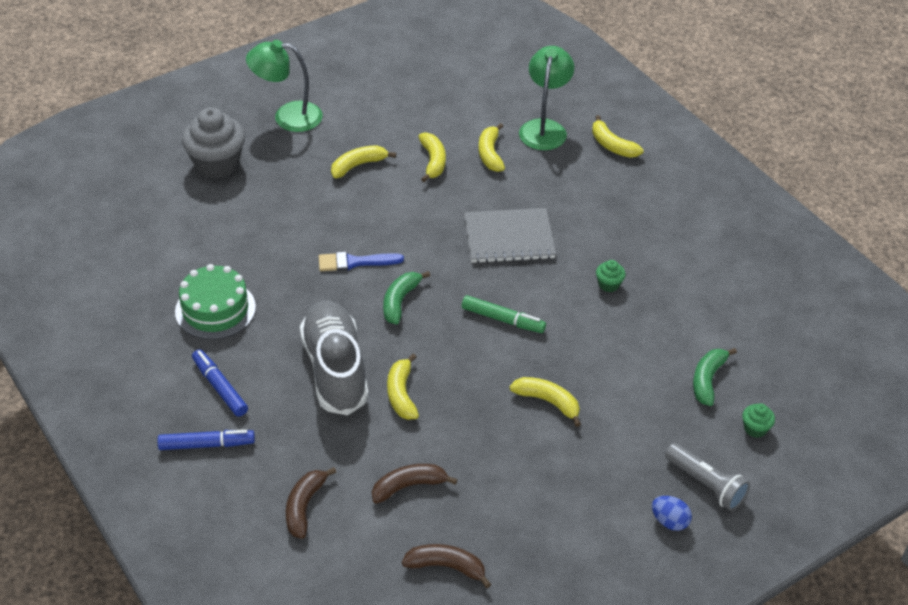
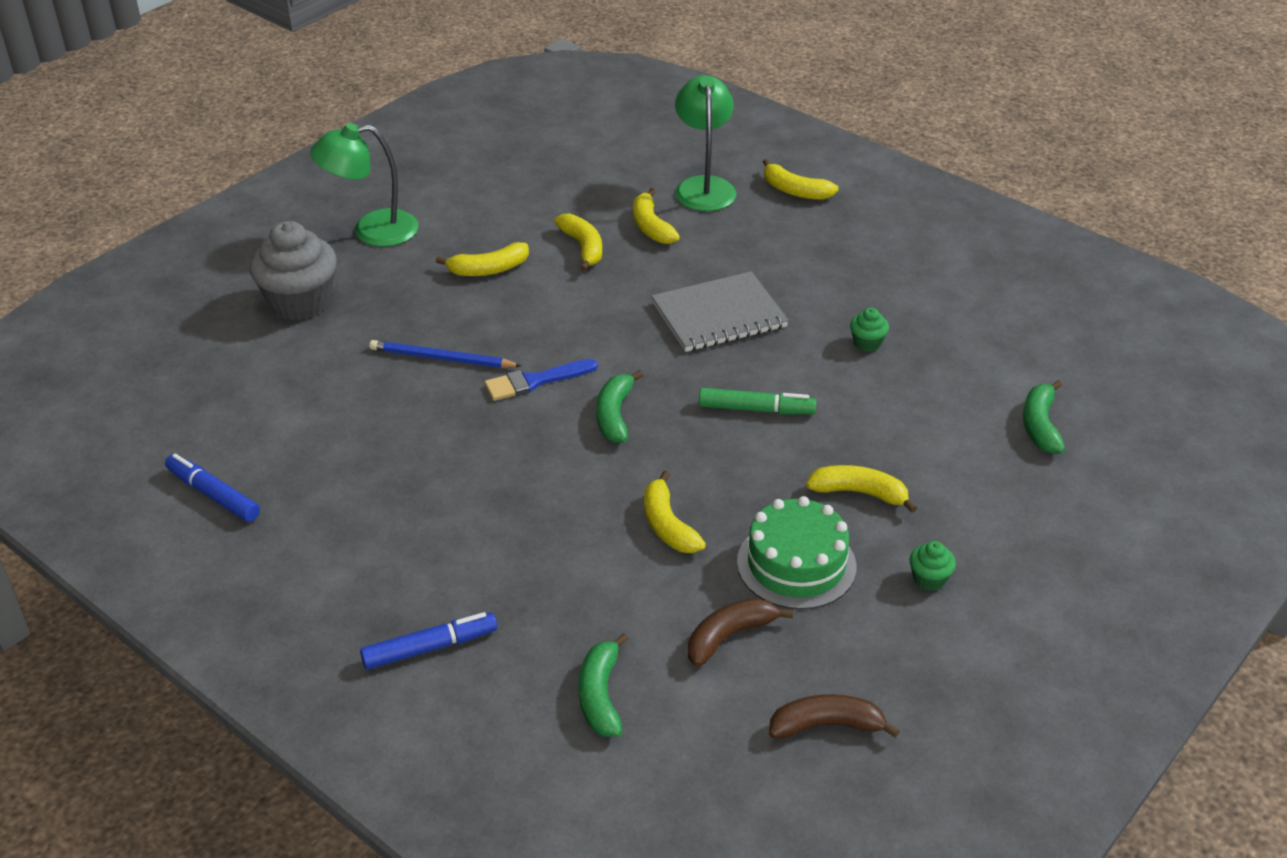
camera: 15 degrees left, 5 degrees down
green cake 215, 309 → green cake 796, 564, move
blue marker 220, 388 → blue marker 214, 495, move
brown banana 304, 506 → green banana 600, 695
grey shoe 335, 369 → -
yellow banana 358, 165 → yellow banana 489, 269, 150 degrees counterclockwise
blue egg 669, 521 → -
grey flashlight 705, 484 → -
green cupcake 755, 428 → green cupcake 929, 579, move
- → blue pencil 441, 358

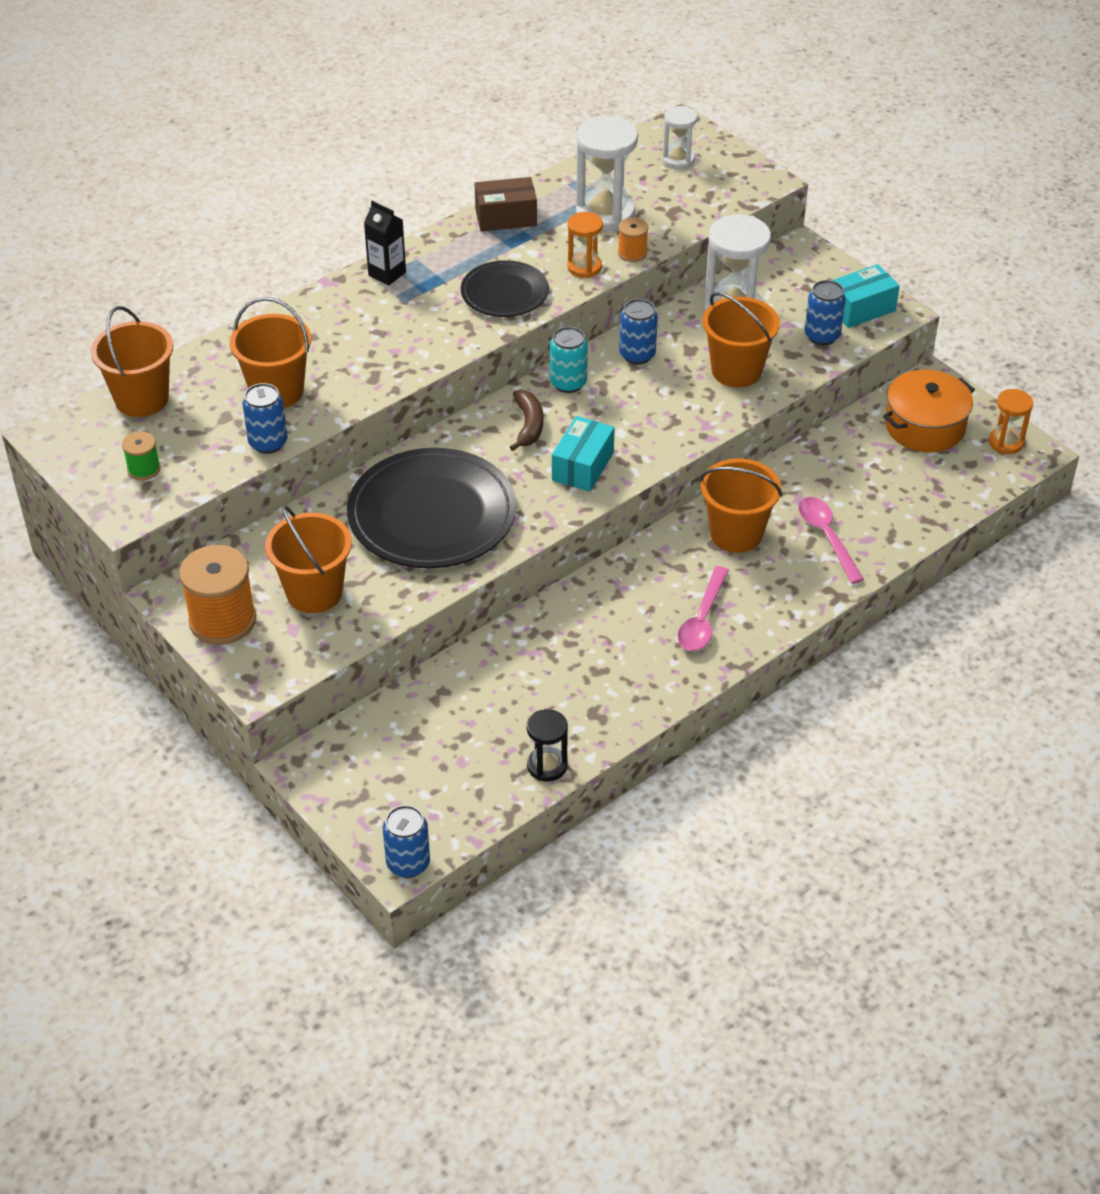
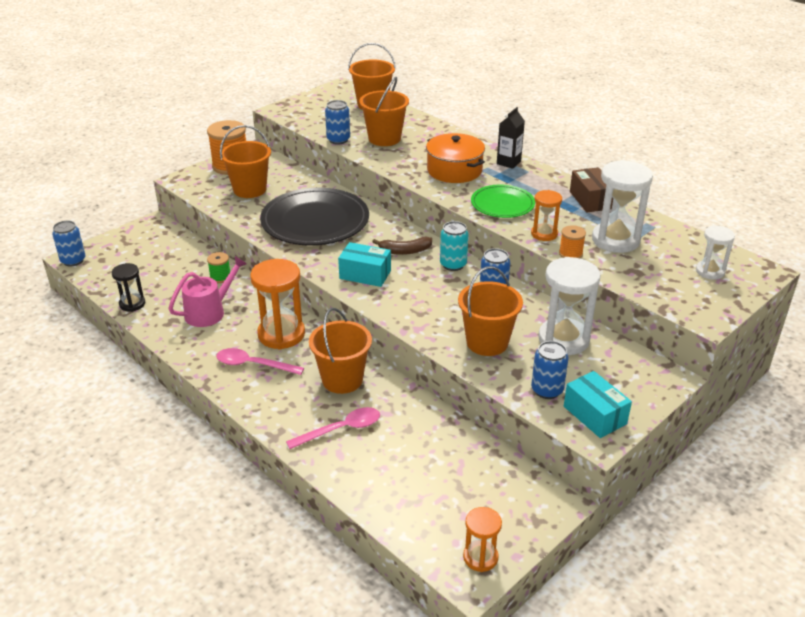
camera: 85 degrees right, 10 degrees down
green spool 144, 469 → green spool 220, 277, move
black plate 504, 293 → green plate 502, 204
orange pot 924, 426 → orange pot 454, 170, move
- → pink watering can 210, 312
- → orange hourglass 281, 334

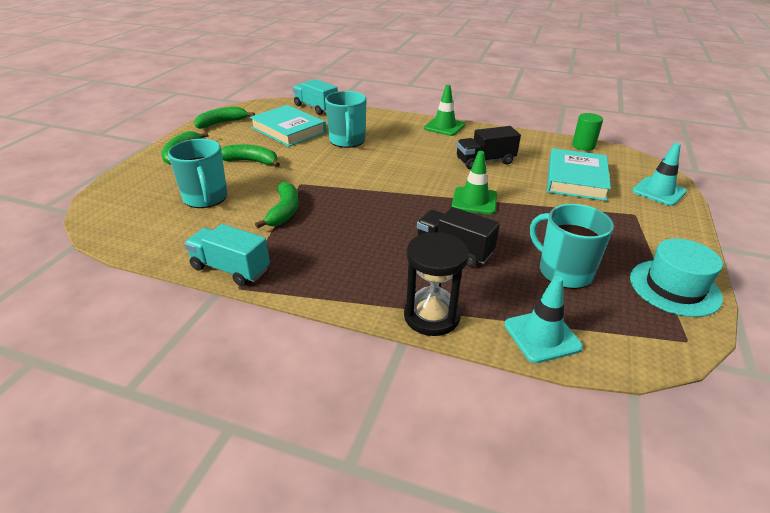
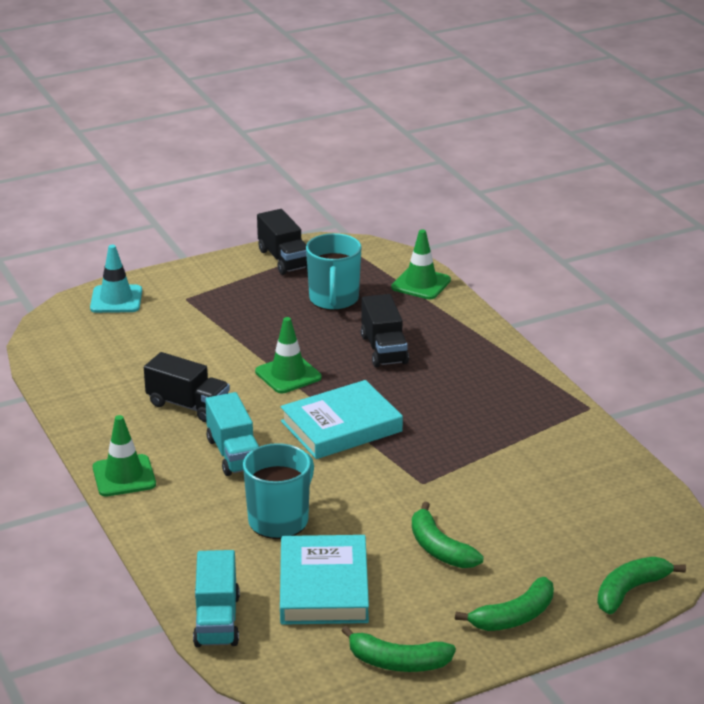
camera: 135 degrees left, 5 degrees down
turquoise mug 205, 198 → -
turquoise truck 230, 269 → turquoise truck 234, 454, move
green banana 284, 211 → green banana 630, 591, move
black hourglass 431, 316 → -
turquoise traffic cone 542, 336 → green traffic cone 421, 284
turquoise book 576, 179 → turquoise book 341, 426, move
green cylinder 583, 146 → -
turquoise hat 674, 287 → black truck 284, 259

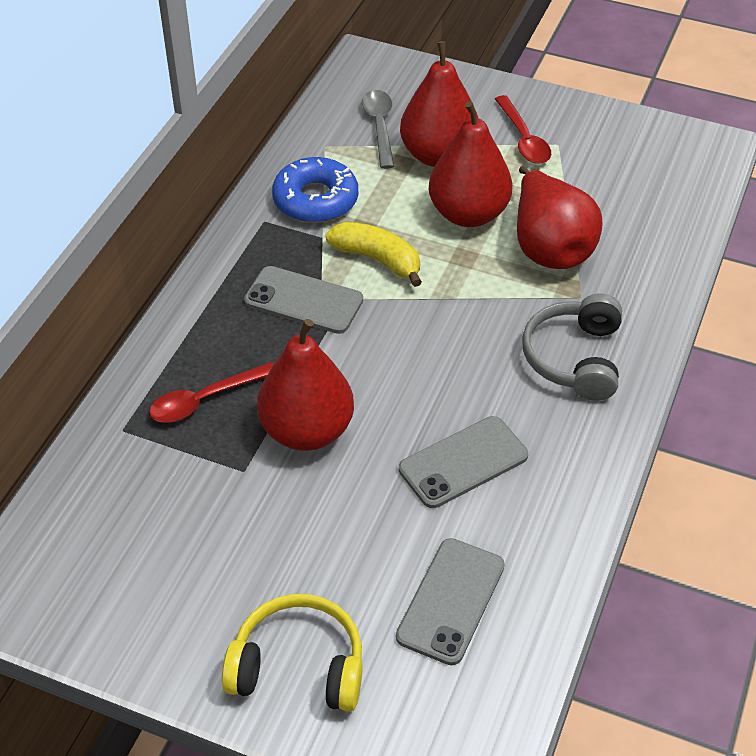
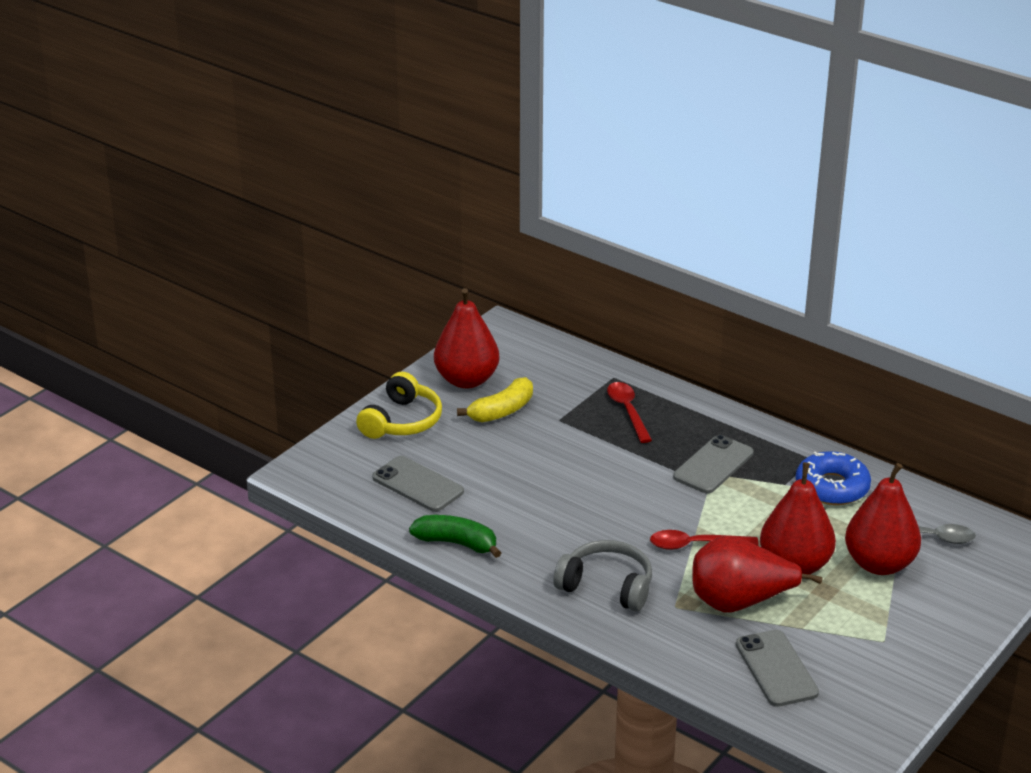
camera: 105 degrees right, 15 degrees down
red pear 307, 431 → red pear 466, 380, move
yellow banana 377, 259 → yellow banana 502, 411, move
grey phone 463, 462 → grey phone 776, 669, move
red spoon 523, 139 → red spoon 695, 545, move
- → green banana 456, 543

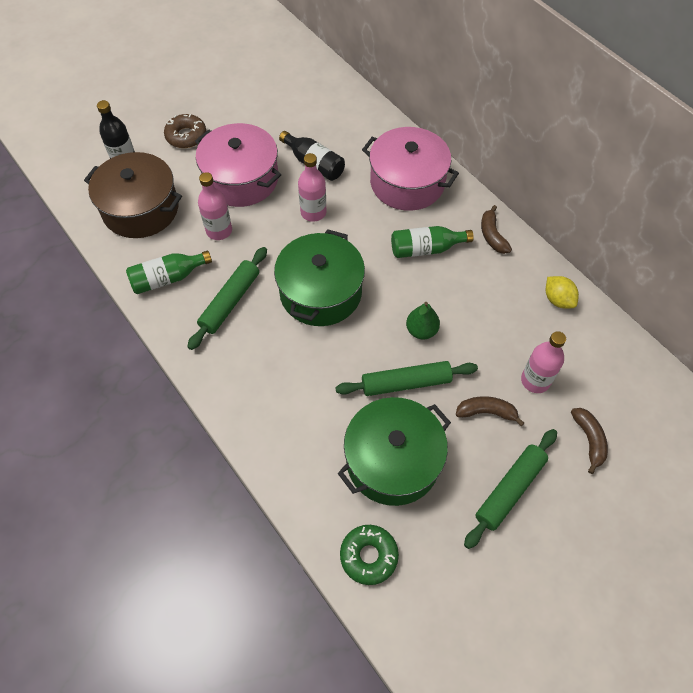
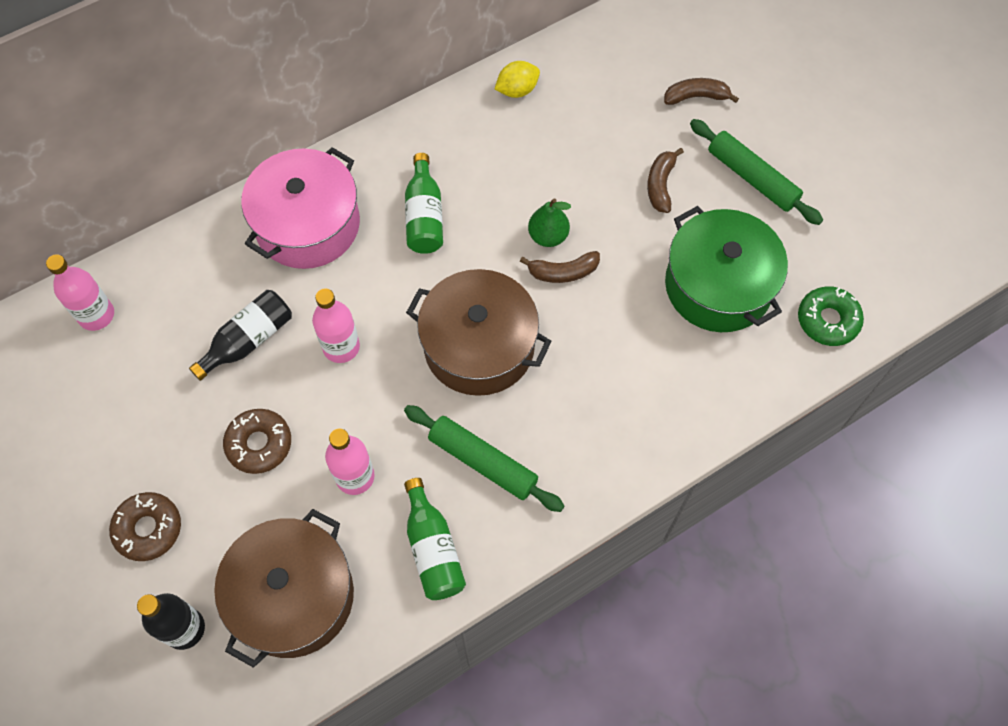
camera: 85 degrees left, 5 degrees up
pink pot 241, 179 → brown donut 259, 444
green pot 321, 292 → brown pot 479, 346
green rolling pin 406, 383 → -
brown banana 492, 235 → brown banana 563, 272, move
pink bottle 535, 380 → pink bottle 96, 315, move

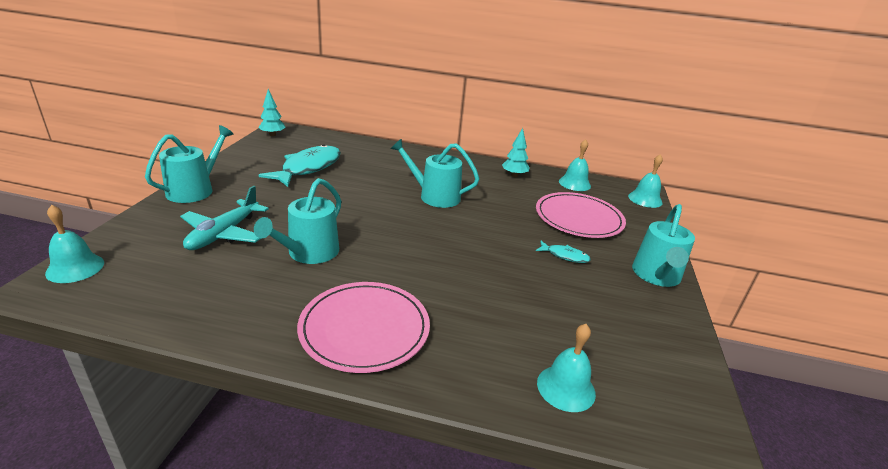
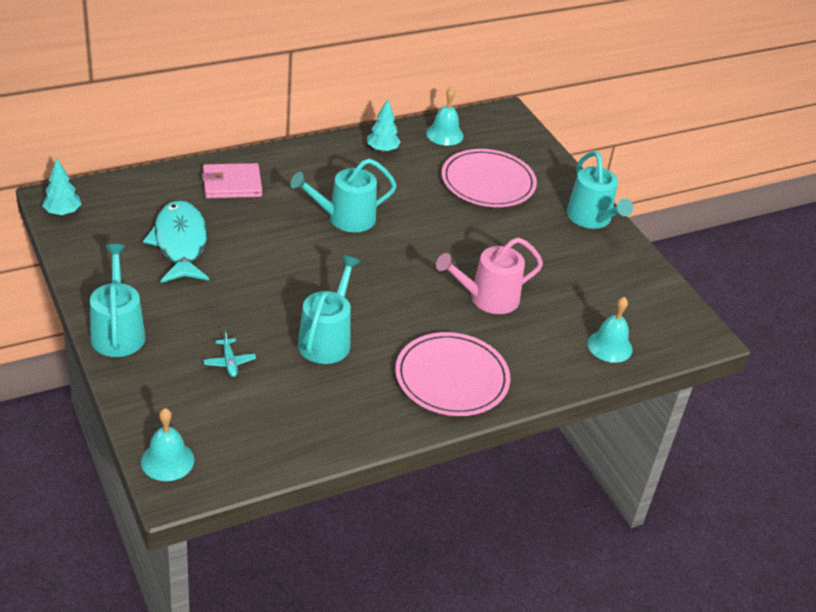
camera: 40 degrees left, 10 degrees up
turquoise plane 223, 234 → turquoise plane 229, 362, x0.50
turquoise watering can 309, 253 → turquoise watering can 327, 340, 150 degrees counterclockwise
turquoise fish 565, 256 → -
turquoise bell 645, 199 → -
- → pink wallet 232, 184
- → pink watering can 488, 298

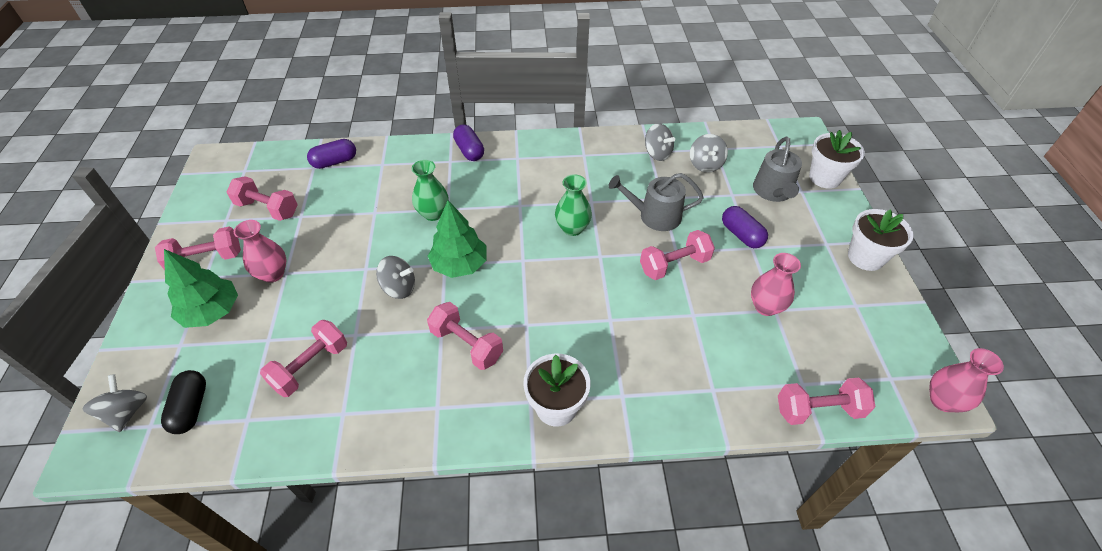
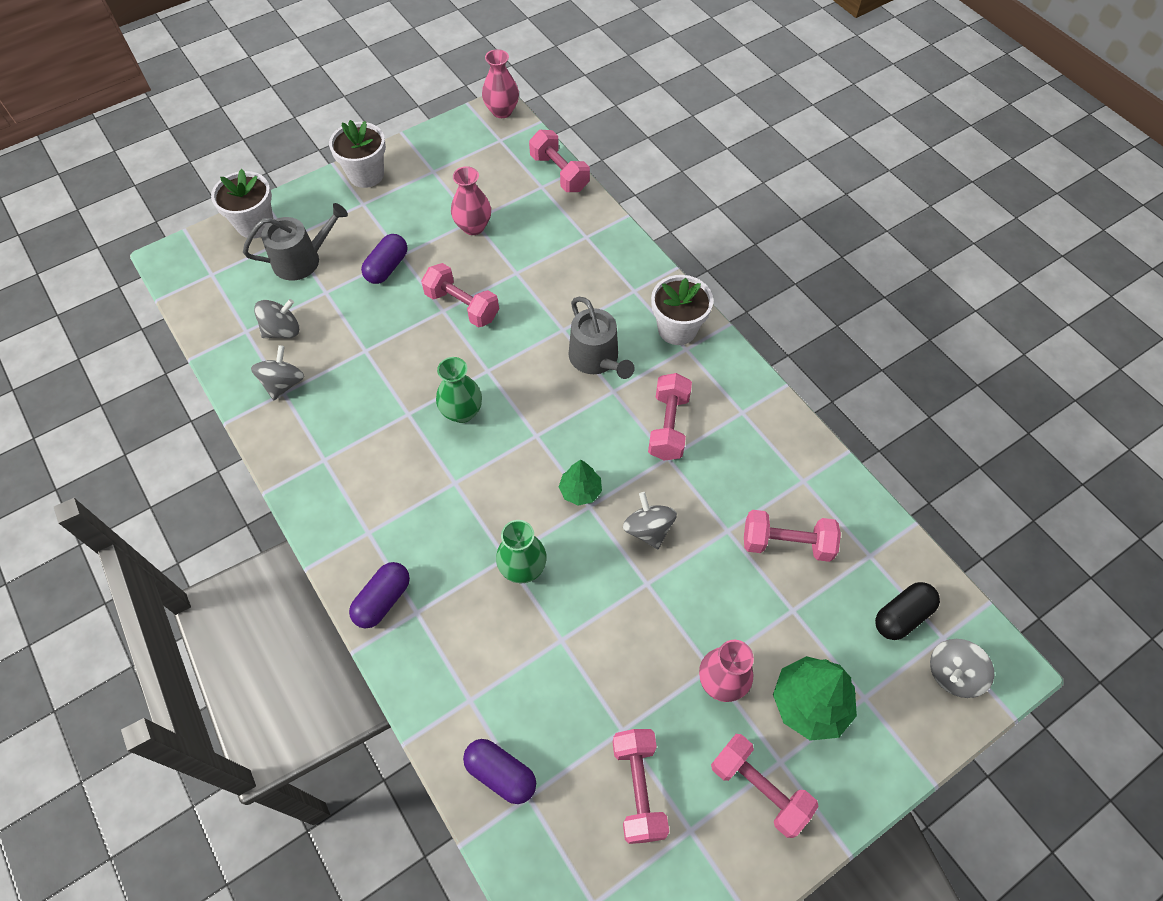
camera: 120 degrees left, 10 degrees up
green tree 459, 265 → green tree 580, 491, x0.60
grey watering can 654, 216 → grey watering can 596, 359, move

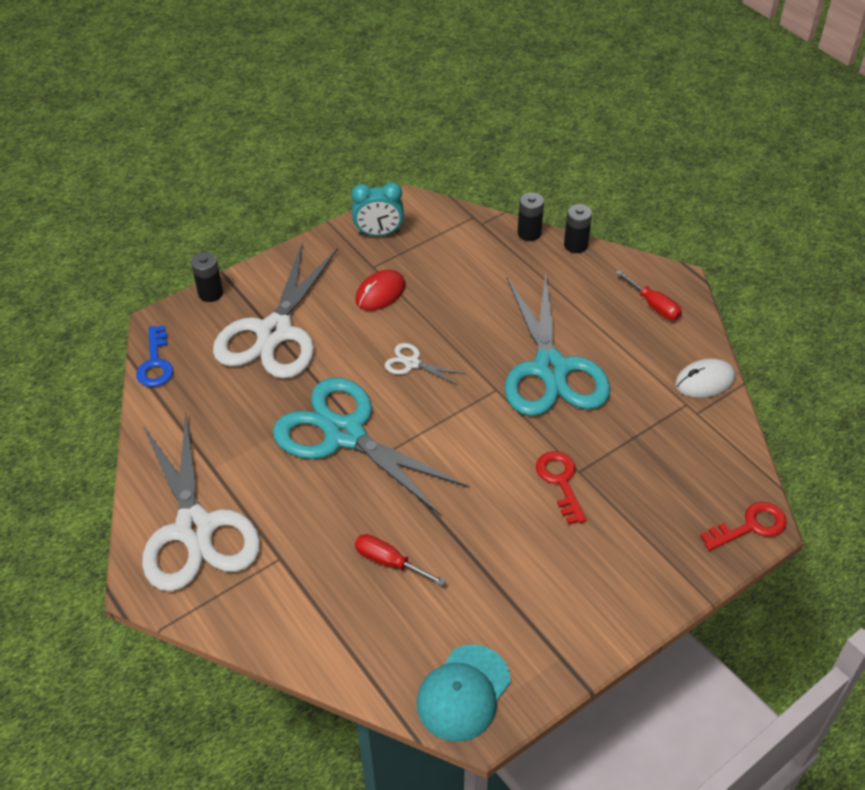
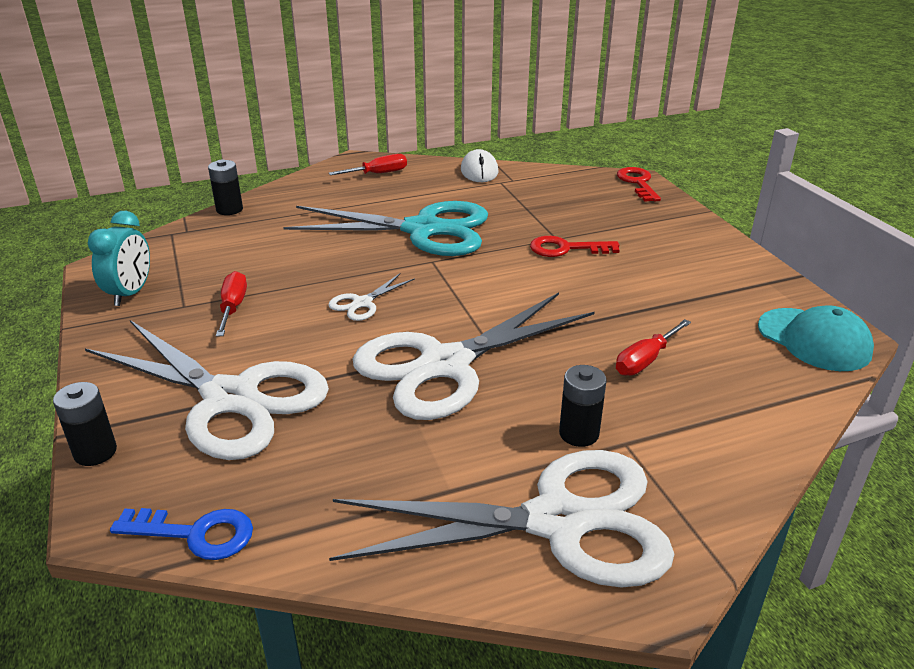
camera: 75 degrees left, 15 degrees down
turquoise scissors 344, 434 → white scissors 445, 365
red mouse 380, 293 → red screwdriver 233, 307
black battery 575, 245 → black battery 579, 433, move

